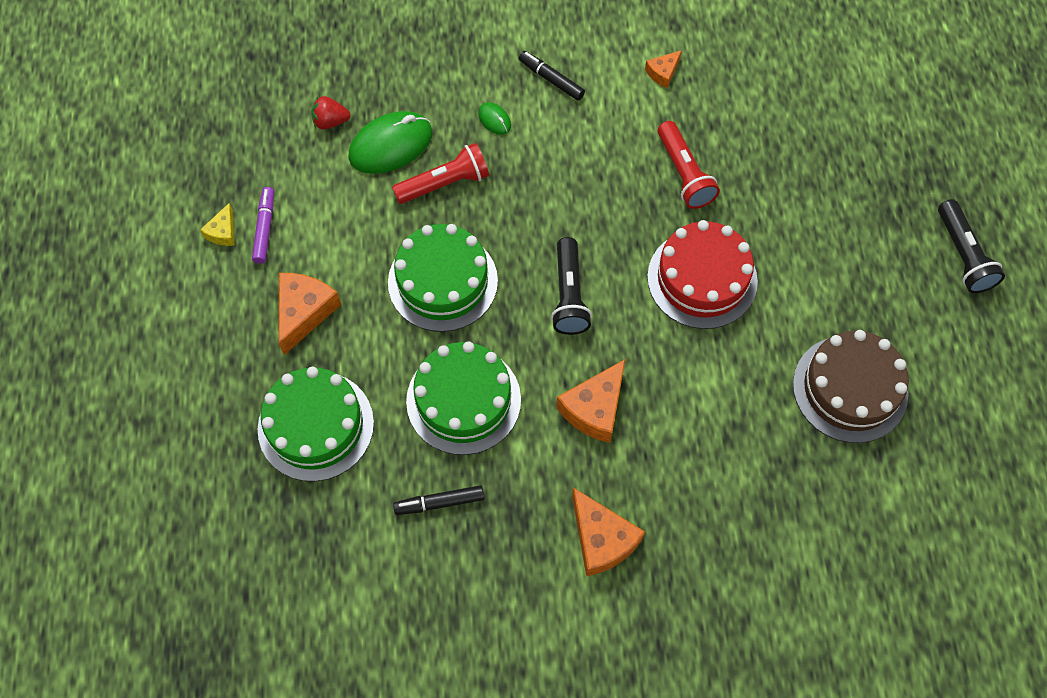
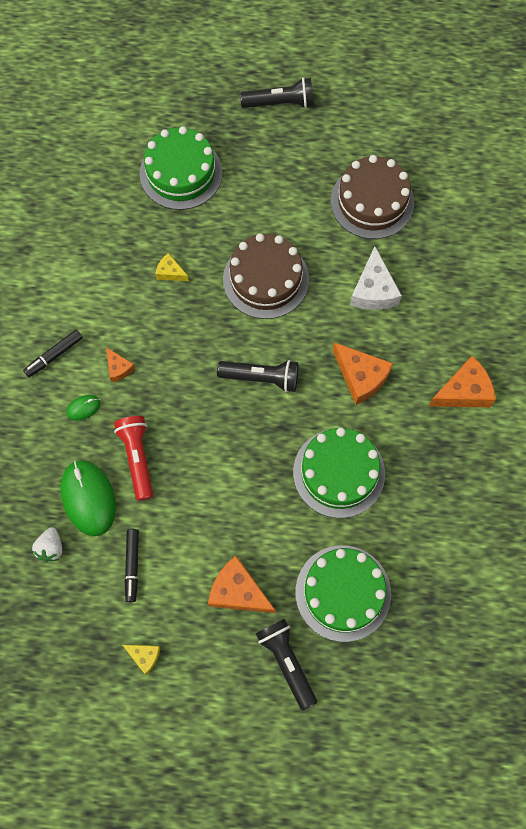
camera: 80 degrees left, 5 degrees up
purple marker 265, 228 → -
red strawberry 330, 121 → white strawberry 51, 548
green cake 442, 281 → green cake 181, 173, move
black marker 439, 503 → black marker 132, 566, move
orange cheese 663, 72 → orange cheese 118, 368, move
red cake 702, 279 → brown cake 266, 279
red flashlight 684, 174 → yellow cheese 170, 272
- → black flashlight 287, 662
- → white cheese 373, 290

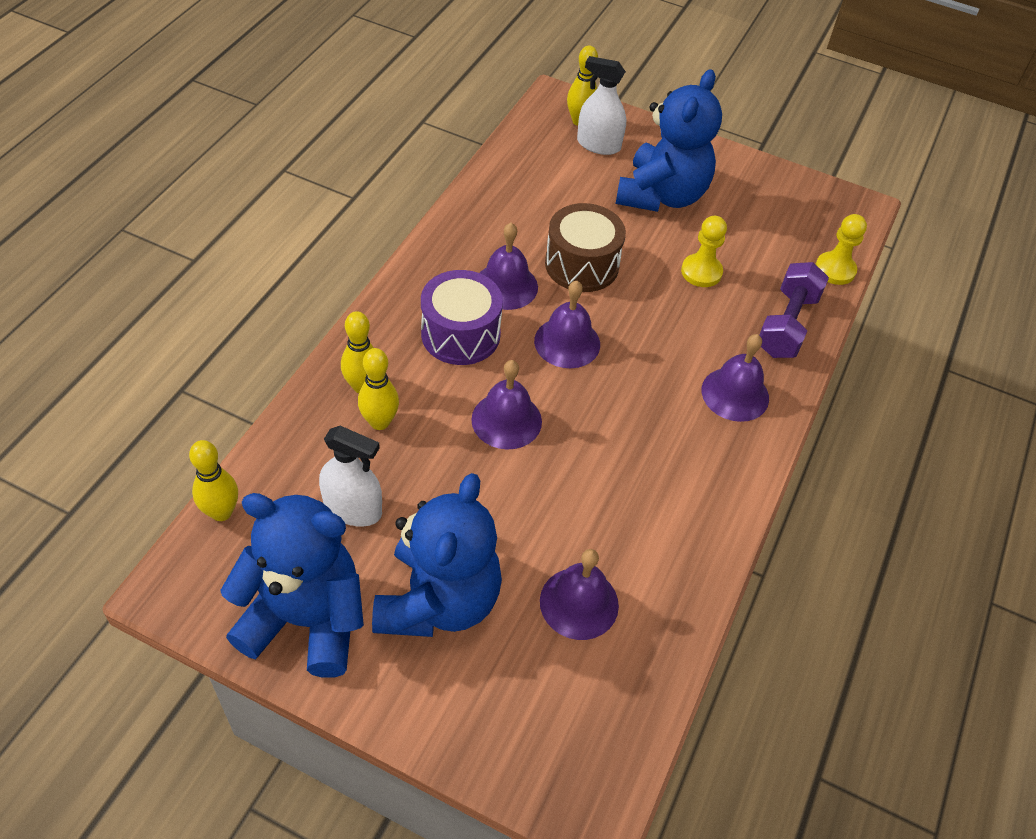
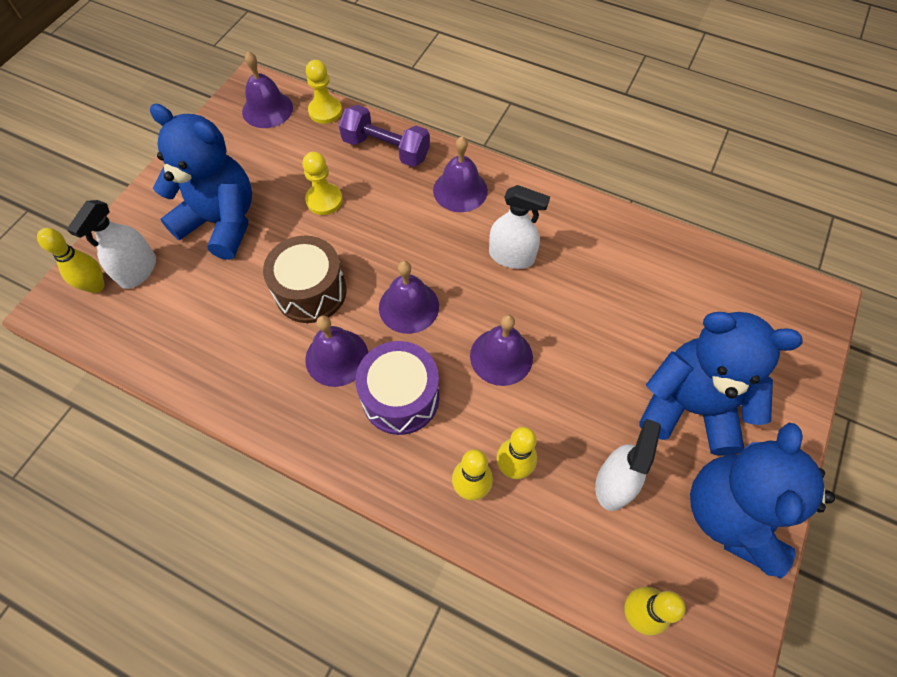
camera: 85 degrees left, 10 degrees up
purple bell 579, 603 → purple bell 267, 109, move
- → white spray bottle 511, 256

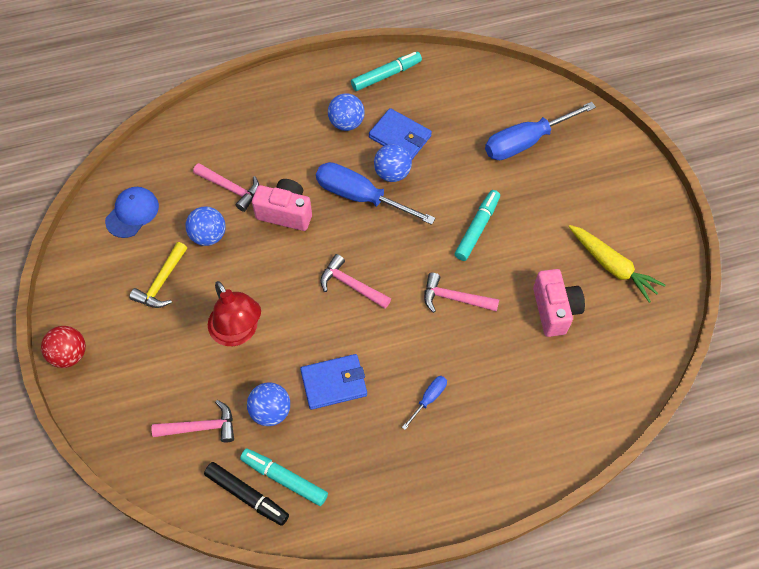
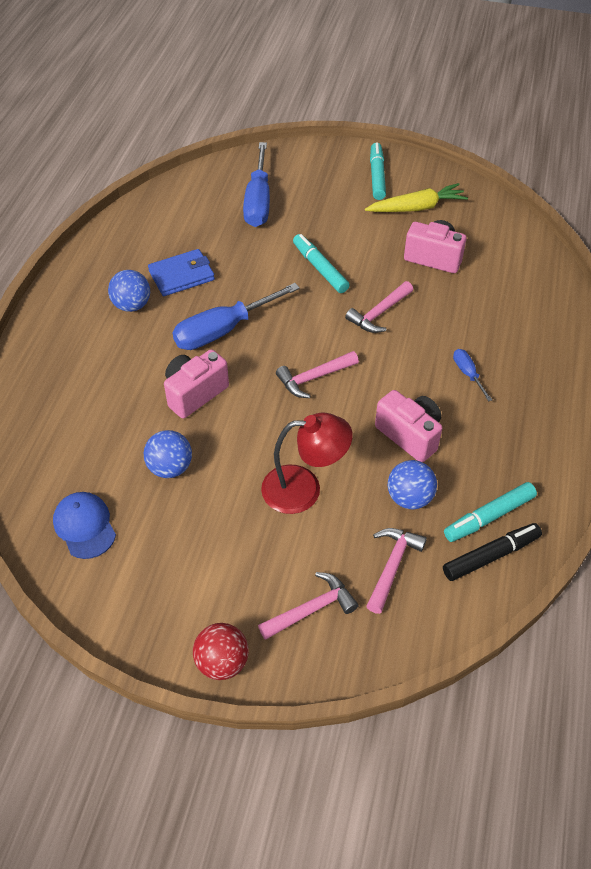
camera: 60 degrees left, 10 degrees down
yellow hammer 162, 282 → -
pink hammer 230, 188 → pink hammer 311, 609, move
blue wallet 334, 383 → pink camera 410, 435
turquoise marker 386, 75 → turquoise marker 377, 176, move
blue ball 392, 173 → -

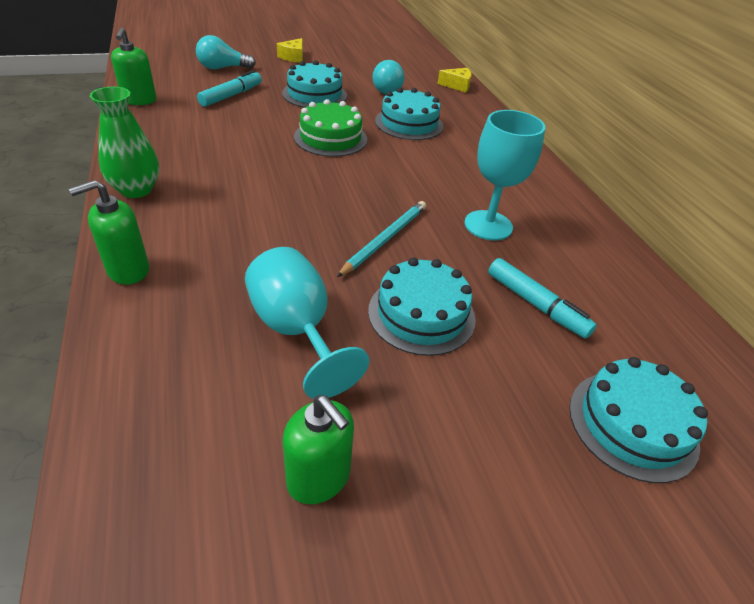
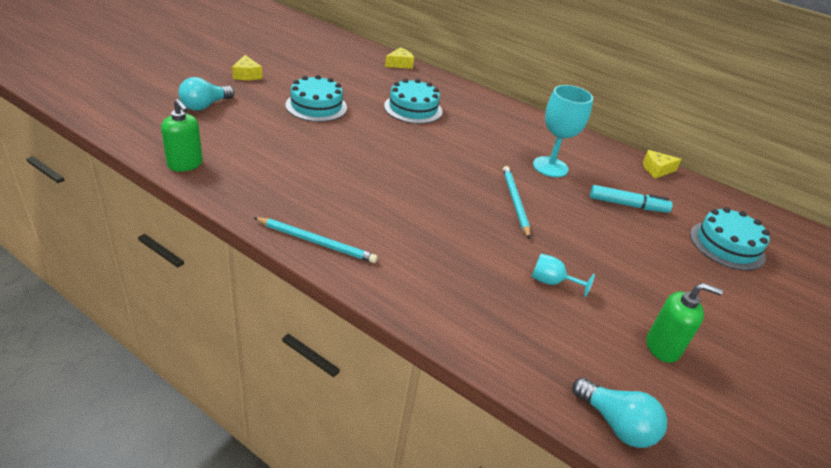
camera: 40 degrees left, 5 degrees down
green soap dispenser 128, 270 → -
green vase 136, 190 → turquoise pencil 316, 242
turquoise marker 231, 95 → -
turquoise goblet 297, 330 → turquoise goblet 552, 282, x0.53
green cake 330, 138 → -
turquoise cake 421, 314 → -
turquoise light bulb 386, 89 → turquoise light bulb 616, 424, move
- → yellow cheese 656, 170

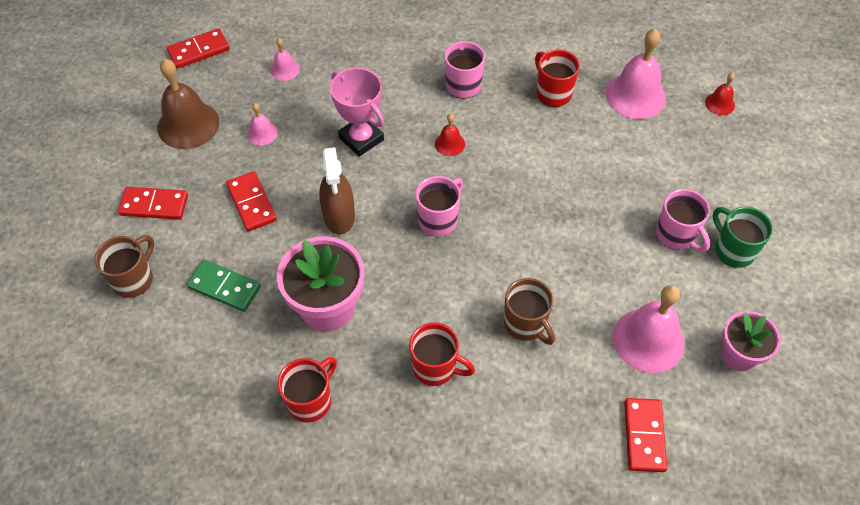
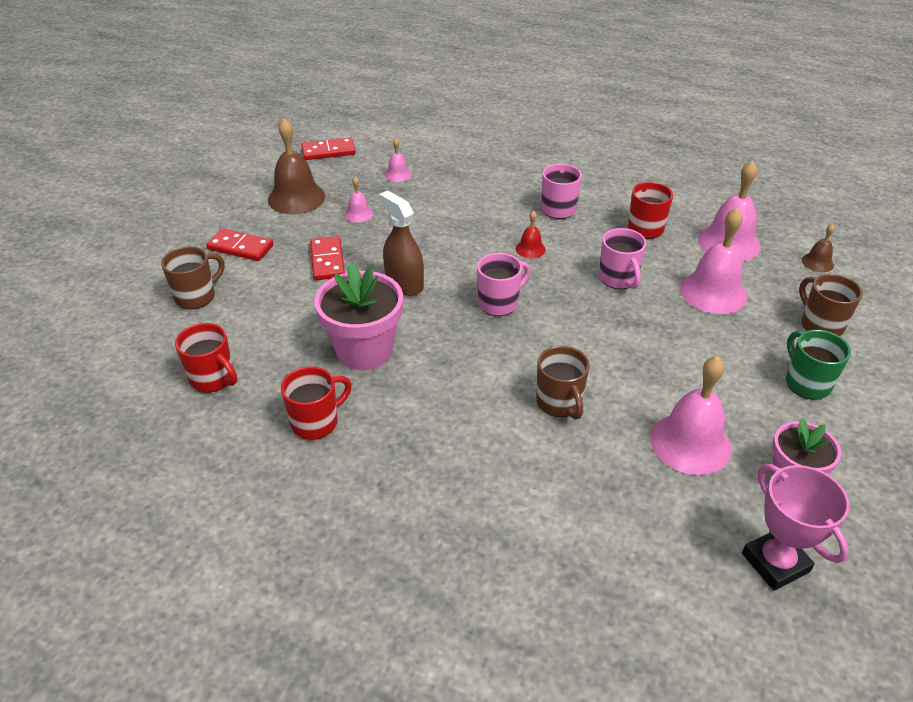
camera: 15 degrees right, 15 degrees down
green domino 224, 287 → -
brown spray bottle 339, 215 → brown spray bottle 404, 283, 135 degrees clockwise
pink trophy 361, 139 → pink trophy 775, 562, move
red mug 435, 367 → red mug 213, 378, move
red domino 644, 436 → -
pink mug 676, 235 → pink mug 618, 279, move
red bell 719, 103 → brown bell 817, 262
- → pink bell 713, 292
- → brown mug 820, 325

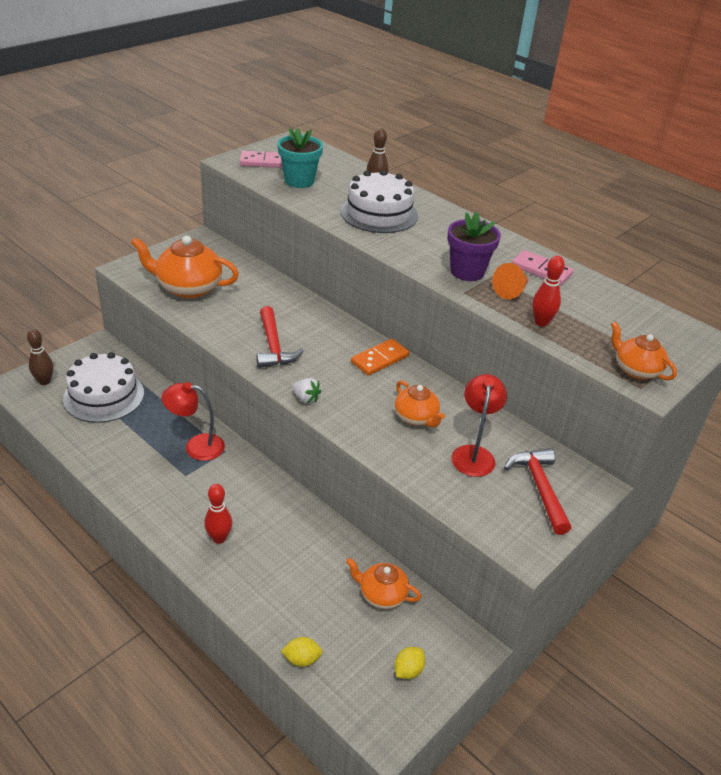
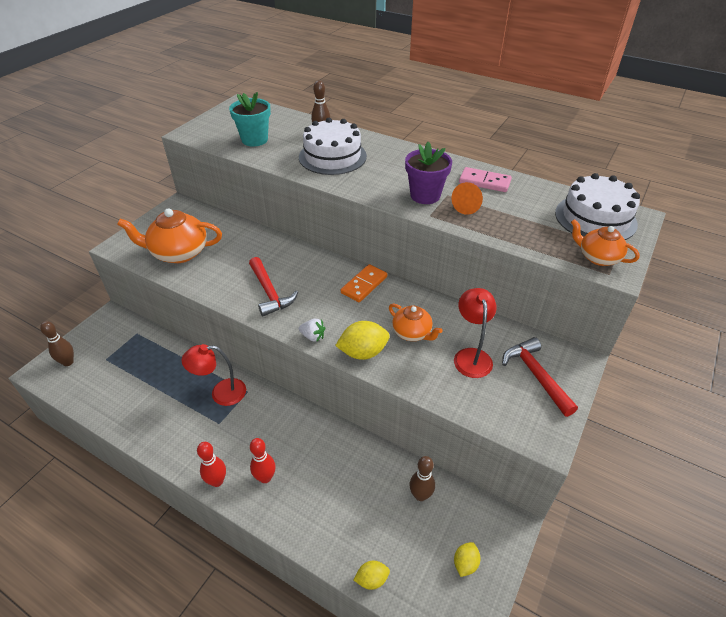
camera: 10 degrees left, 5 degrees up
white cake 104, 396 → white cake 595, 218, move
pink domino 264, 162 → -
orange teapot 381, 594 → brown bowling pin 420, 495
red bowling pin 541, 322 → red bowling pin 217, 481, move
- → yellow lemon 363, 352

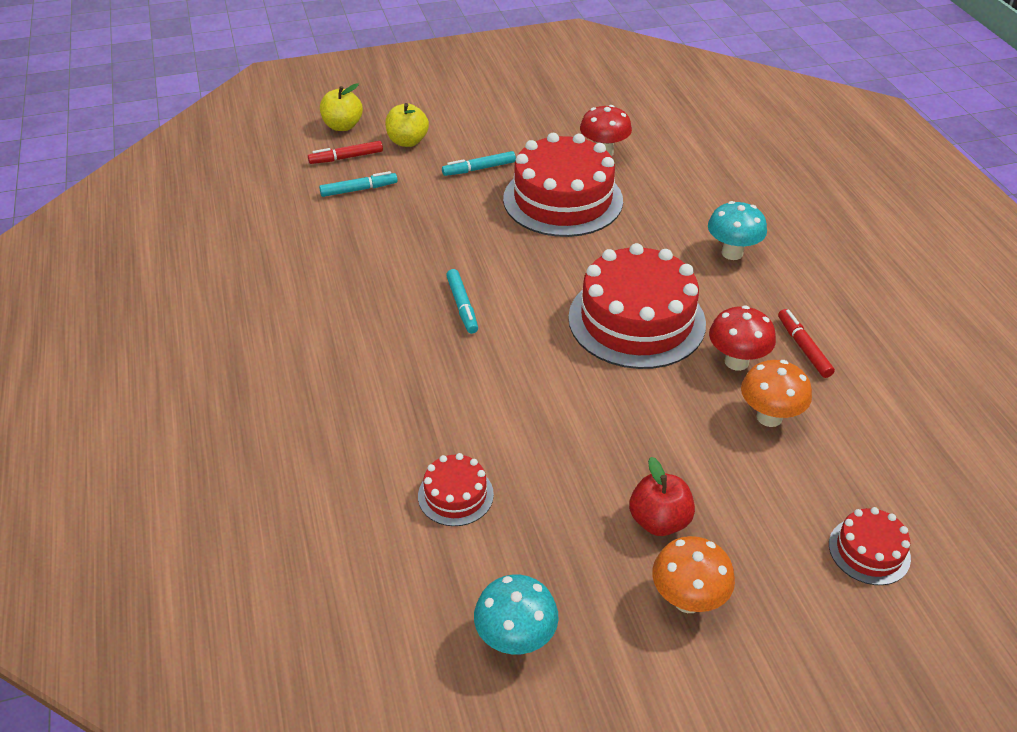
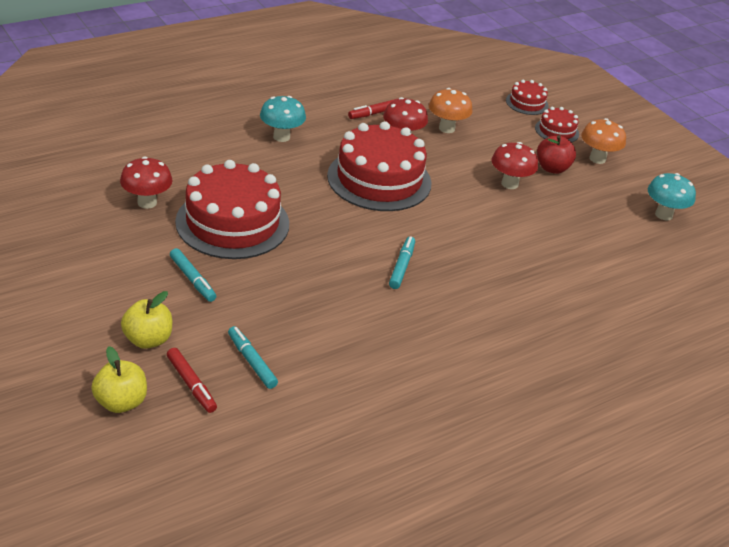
camera: 110 degrees left, 5 degrees down
red cake 455, 495 → red cake 557, 131, move
turquoise marker 462, 306 → turquoise marker 402, 266, 45 degrees counterclockwise
- → red mushroom 509, 184

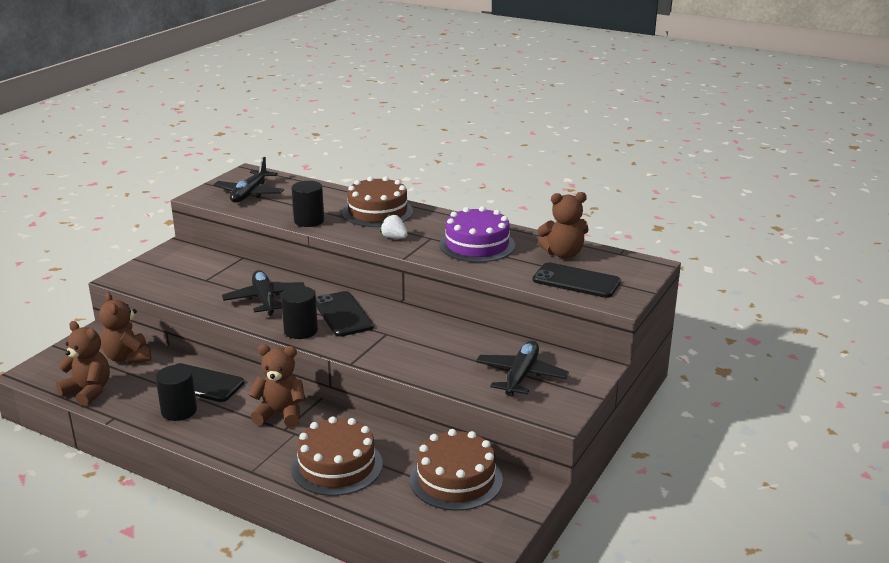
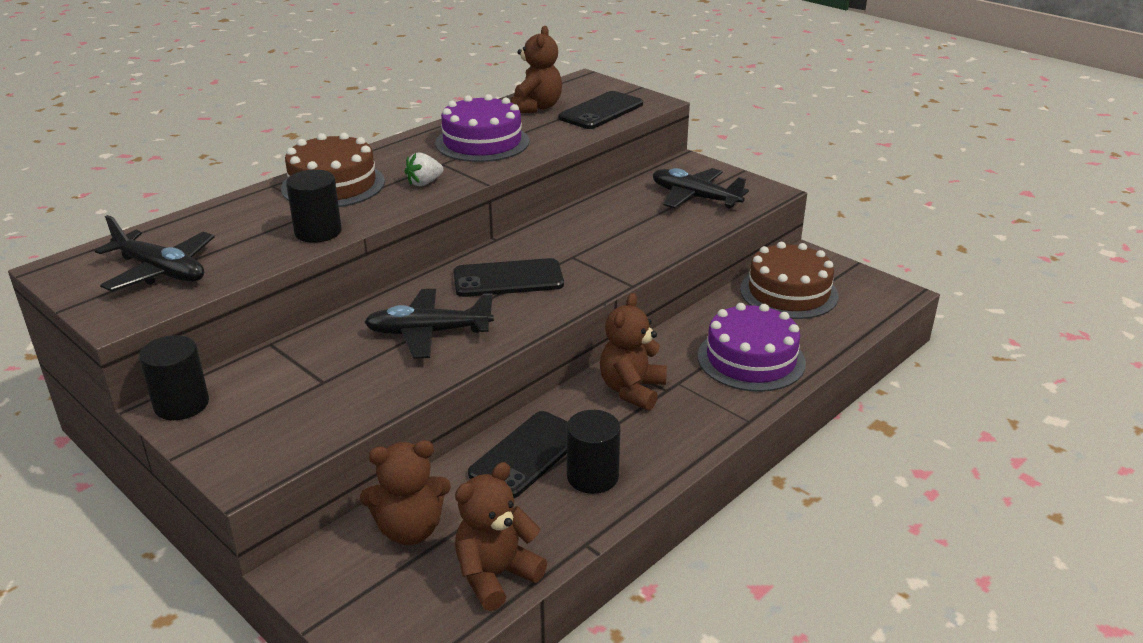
camera: 75 degrees left, 5 degrees up
black cylinder 301, 331 → black cylinder 181, 404, move
brown cake 337, 466 → purple cake 751, 359

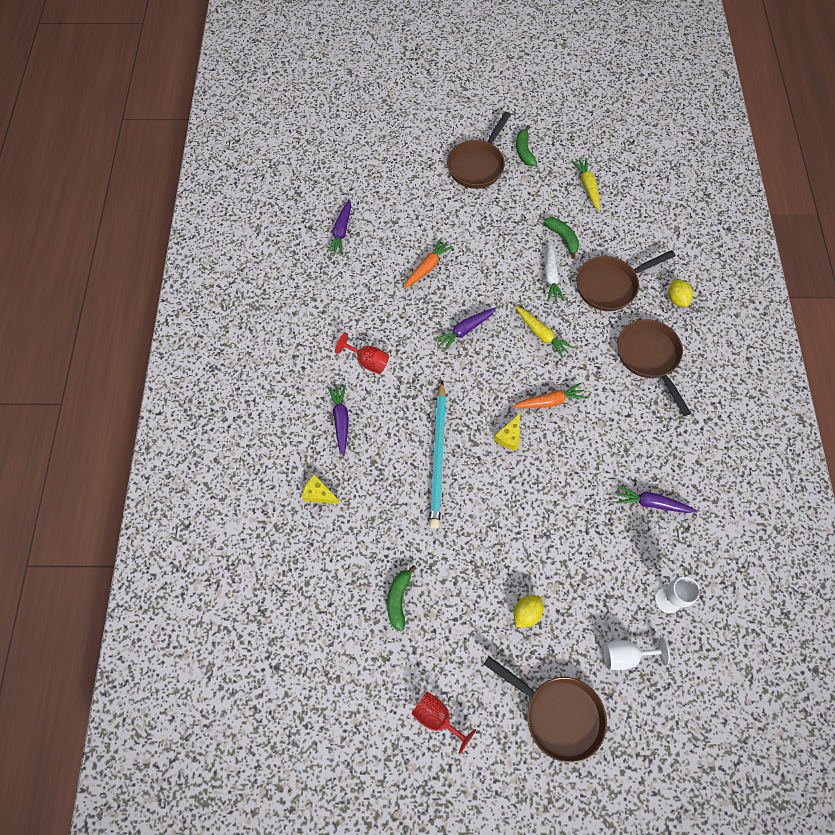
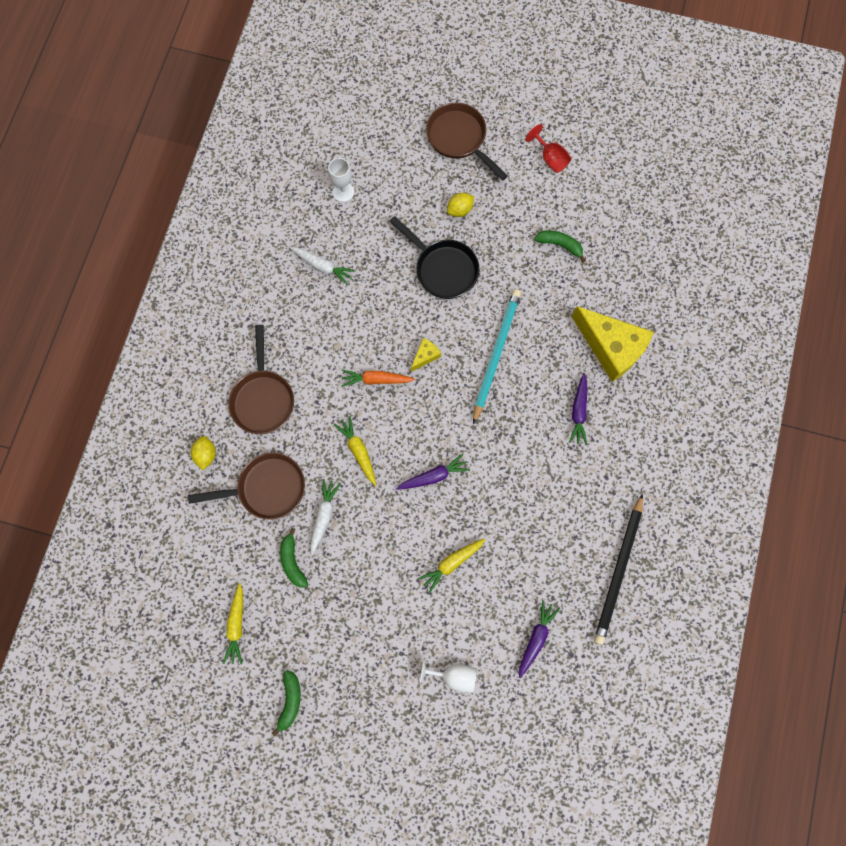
camera: 165 degrees left, 10 degrees up
yellow cheese 319, 494 → yellow cheese 611, 347, x2.32
red goblet 368, 361 → -
green banana 398, 599 → green banana 560, 245, 90 degrees counterclockwise
orange carrot 427, 267 → yellow carrot 452, 563
brown pan 477, 165 → -
white goblet 625, 655 → white goblet 454, 675, move
purple carrot 652, 503 → white carrot 322, 266
- → black pan 443, 269
- → black pencil 618, 571

